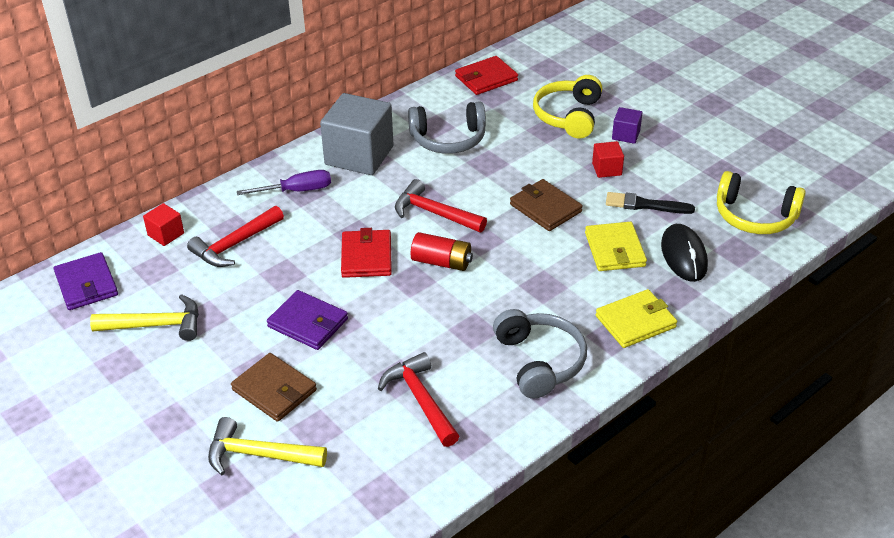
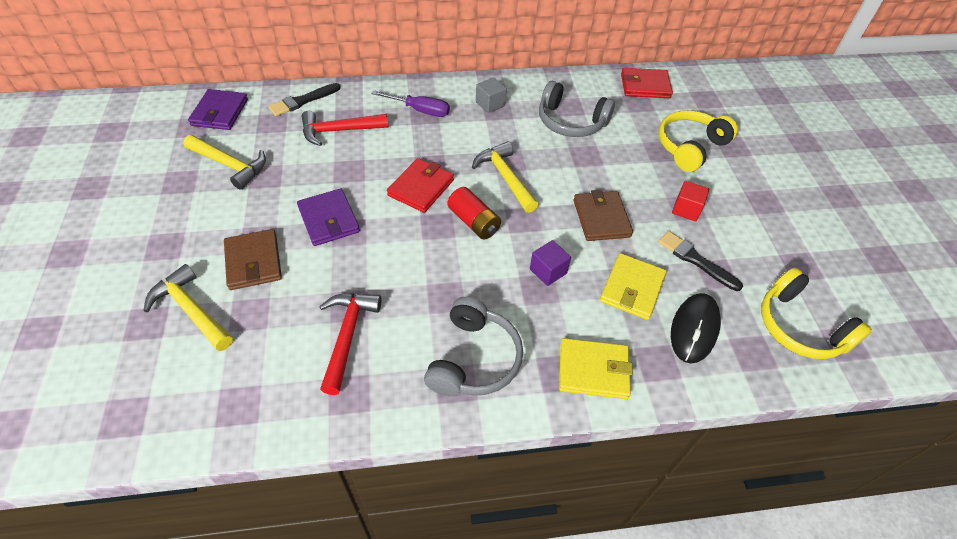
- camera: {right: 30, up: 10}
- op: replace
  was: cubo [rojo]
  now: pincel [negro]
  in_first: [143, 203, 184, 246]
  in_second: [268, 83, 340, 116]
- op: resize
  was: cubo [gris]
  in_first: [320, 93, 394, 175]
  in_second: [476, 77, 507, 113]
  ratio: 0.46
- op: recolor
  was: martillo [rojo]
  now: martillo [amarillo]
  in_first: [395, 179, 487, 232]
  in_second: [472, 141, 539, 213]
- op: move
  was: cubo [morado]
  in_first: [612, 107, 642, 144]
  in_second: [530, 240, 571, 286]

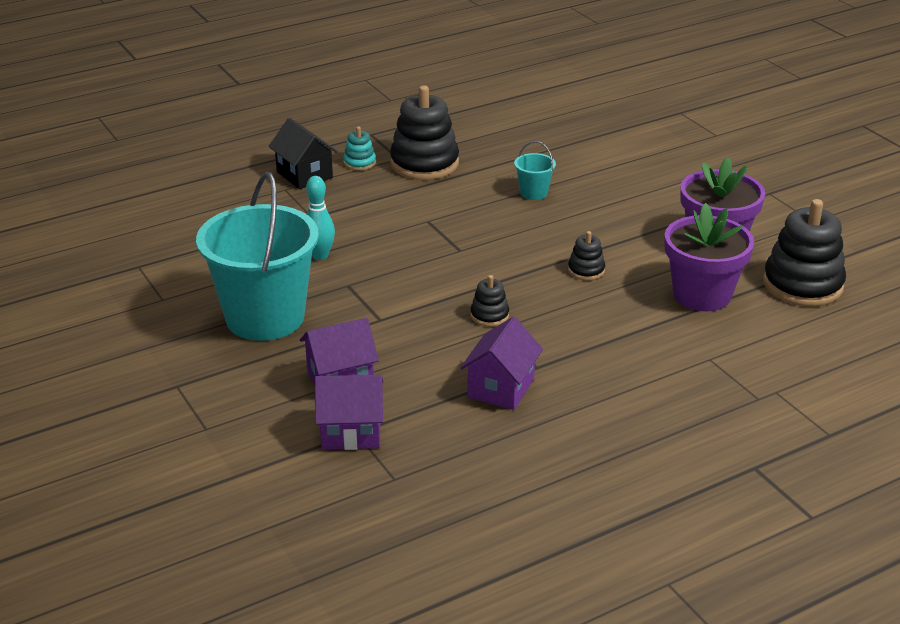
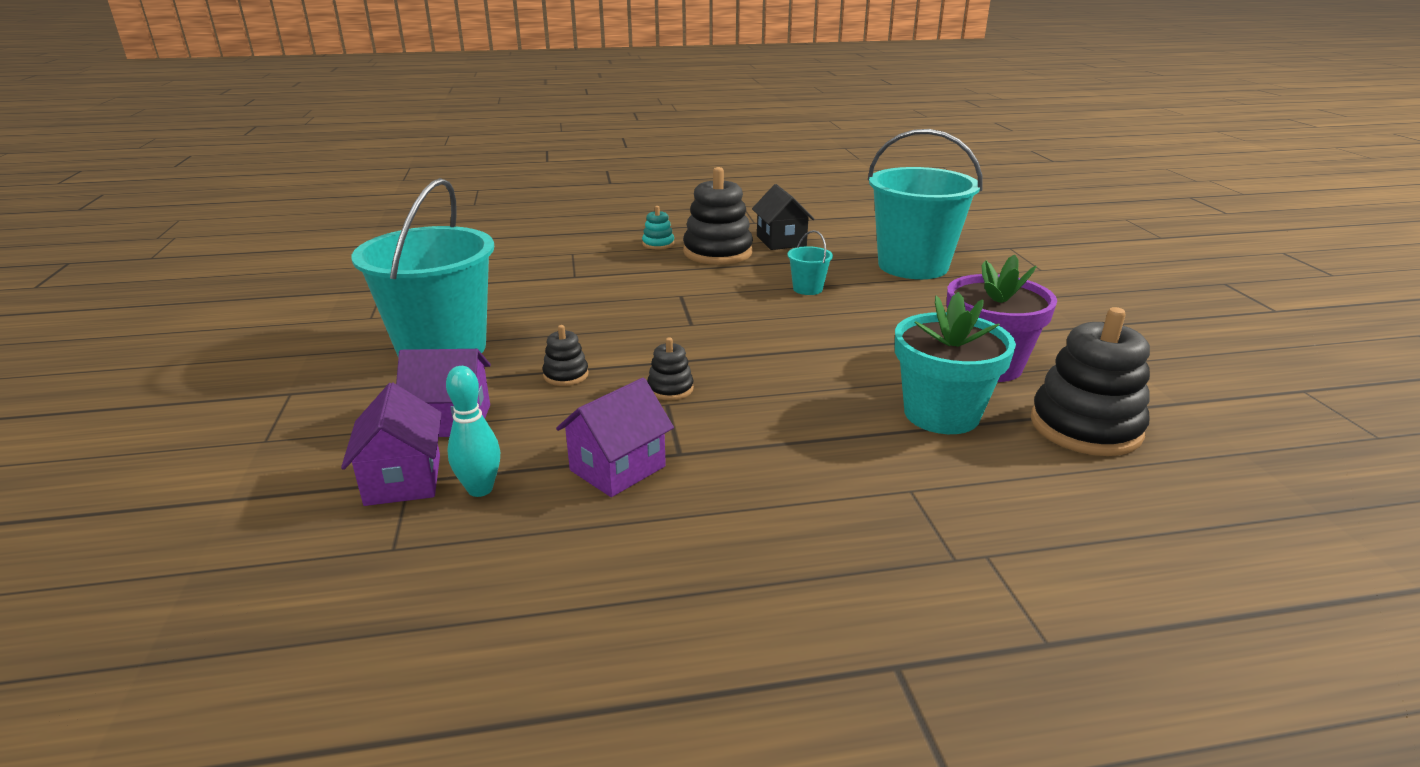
- camera: {right: 20, up: -5}
- op: move
  was: casa [negro]
  in_first: [269, 118, 338, 189]
  in_second: [752, 184, 814, 250]
- op: move
  was: bolo [turquesa]
  in_first: [306, 176, 335, 260]
  in_second: [446, 366, 500, 497]
- op: rotate
  was: casa [morado]
  in_first: [315, 375, 383, 450]
  in_second: [341, 382, 442, 506]
  clockwise: 60
- op: move
  was: juguete apilable [negro]
  in_first: [568, 231, 605, 280]
  in_second: [542, 325, 589, 386]
- op: recolor
  was: maceta [morado]
  now: maceta [turquesa]
  in_first: [665, 203, 754, 311]
  in_second: [895, 292, 1016, 434]
- op: insert
  now: balde [turquesa]
  in_second: [868, 129, 983, 279]

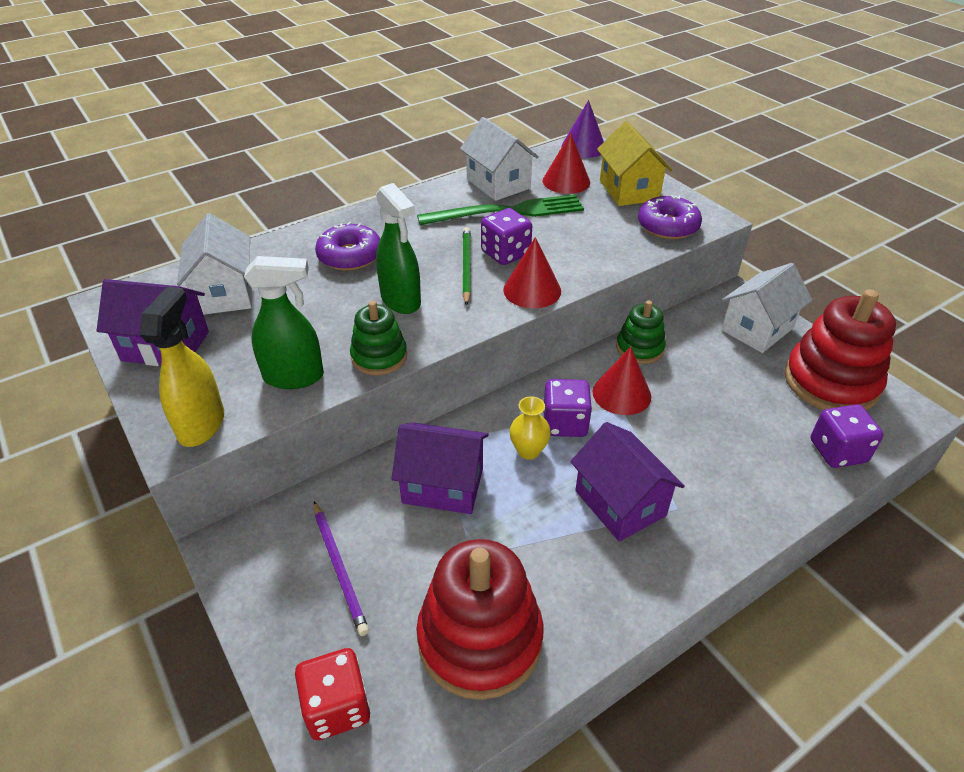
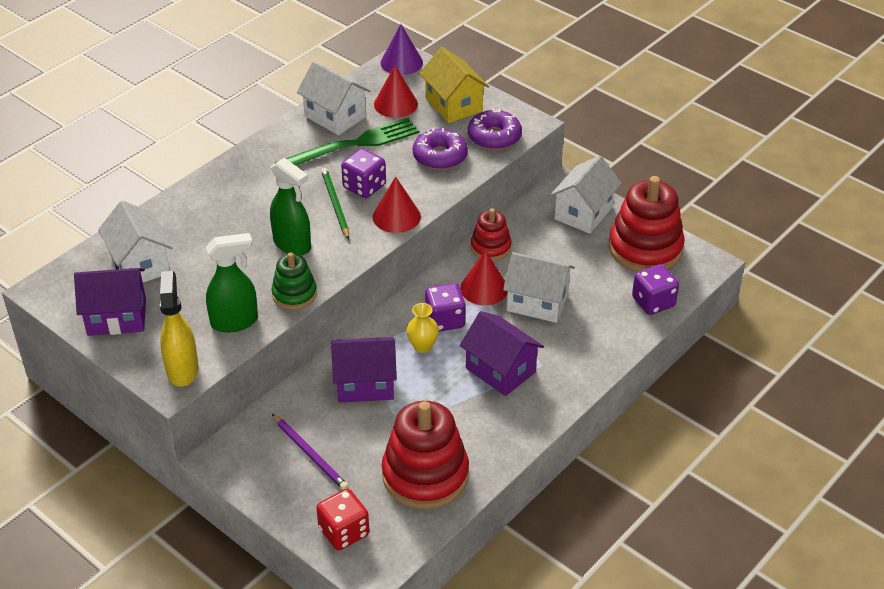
- camera: {right: -15, up: 0}
- op: move
  was: rosquilla [morado]
  in_first: [315, 222, 380, 271]
  in_second: [413, 128, 468, 170]
- op: recolor
  was: juguete apilable [verde]
  now: juguete apilable [rojo]
  in_first: [616, 301, 666, 364]
  in_second: [471, 208, 512, 261]
- op: insert
  now: casa [blanco]
  in_second: [503, 252, 575, 323]

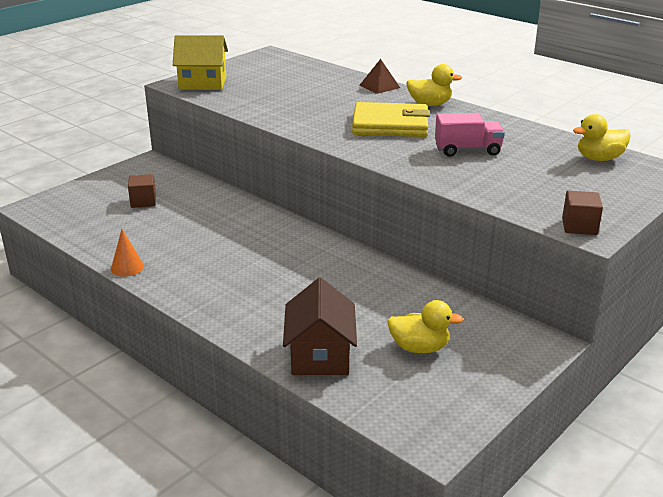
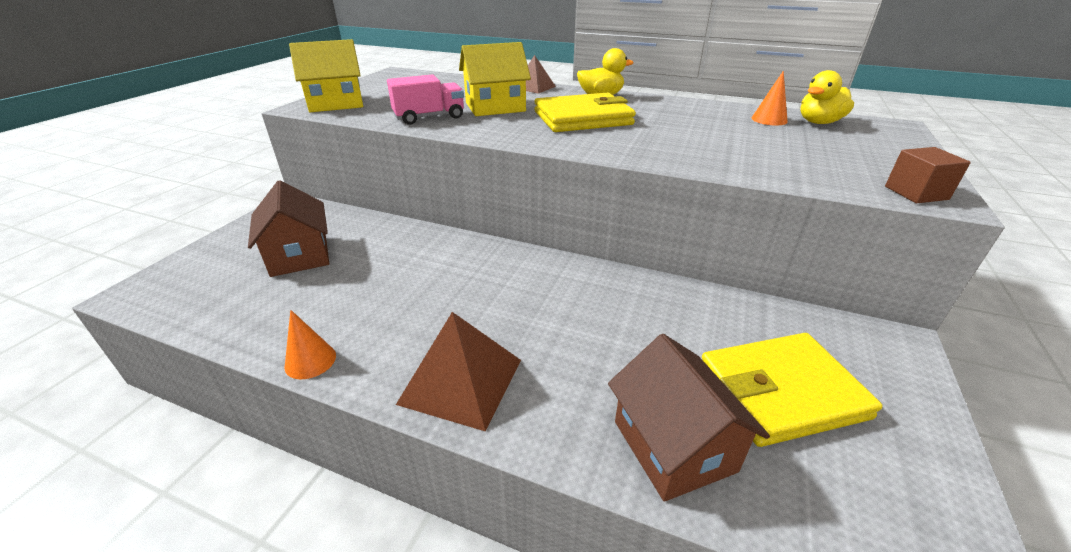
- camera: {right: -20, up: 5}
- op: replace
  was: cubo [marrón]
  now: casa [marrón]
  in_first: [128, 174, 156, 208]
  in_second: [248, 180, 329, 277]
- op: replace
  was: pato [amarillo]
  now: cartera [amarillo]
  in_first: [387, 300, 463, 353]
  in_second: [702, 333, 883, 447]
- op: move
  was: camión [rosa]
  in_first: [435, 113, 505, 157]
  in_second: [387, 74, 464, 125]
- op: insert
  now: pirámide [marrón]
  in_second: [396, 312, 521, 432]
- op: insert
  now: casa [amarillo]
  in_second: [459, 42, 531, 116]
- op: insert
  now: cono [naranja]
  in_second: [751, 71, 788, 125]

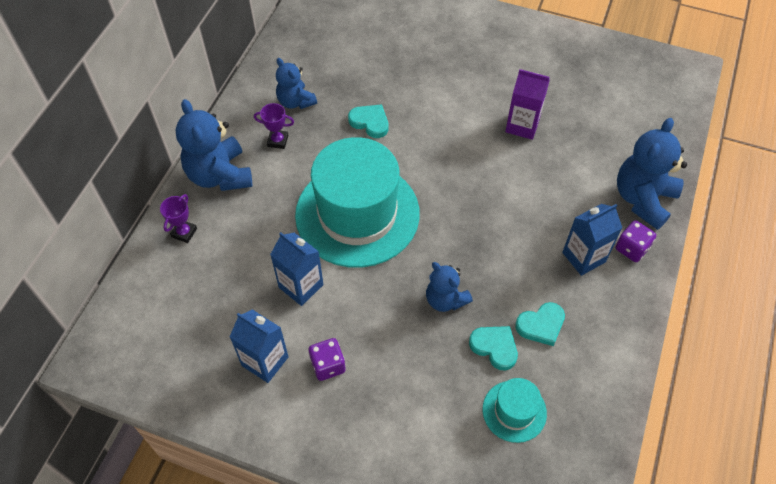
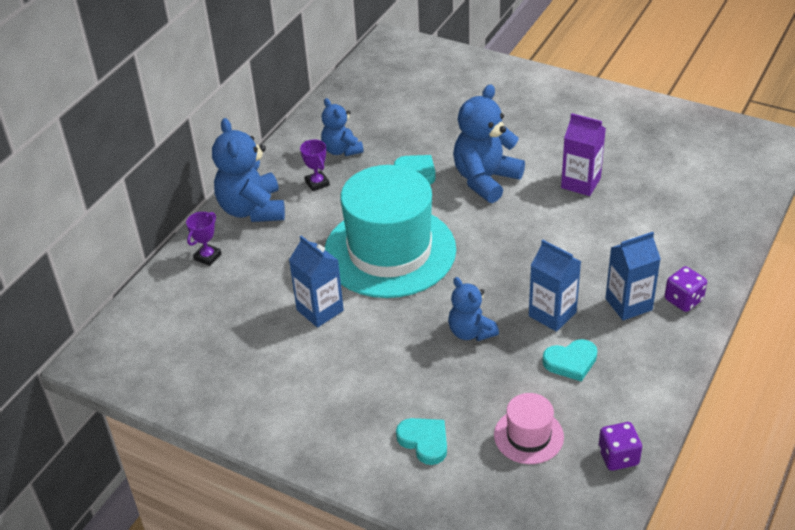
- camera: {right: 10, up: -15}
- op: move
  was: cartón de leche [azul]
  in_first: [230, 310, 289, 383]
  in_second: [529, 240, 581, 332]
- op: rotate
  was: trofeo [morado]
  in_first: [254, 103, 294, 149]
  in_second: [300, 140, 330, 191]
  clockwise: 45
- op: move
  was: dado [morado]
  in_first: [309, 338, 346, 381]
  in_second: [598, 422, 642, 471]
- op: move
  was: corazón [turquesa]
  in_first: [469, 326, 518, 371]
  in_second: [396, 418, 447, 465]
- op: recolor
  was: sombrero [turquesa]
  now: sombrero [rosa]
  in_first: [483, 378, 547, 443]
  in_second: [494, 393, 564, 464]
- op: move
  was: osito [azul]
  in_first: [617, 118, 687, 230]
  in_second: [453, 85, 525, 203]

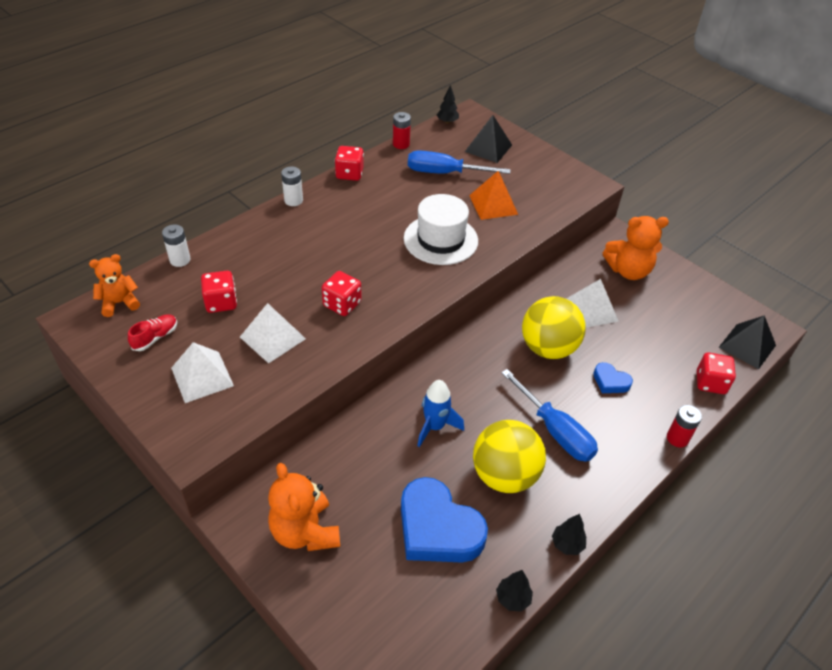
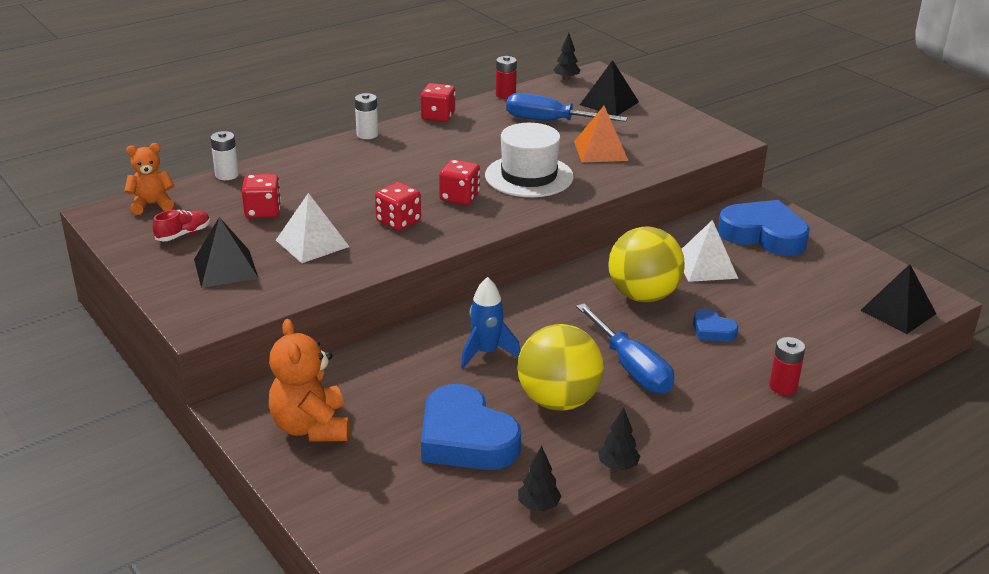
- camera: {right: 10, up: -15}
- op: recolor
  was: pirámide [blanco]
  now: pirámide [negro]
  in_first: [171, 342, 234, 403]
  in_second: [194, 217, 258, 288]
- op: replace
  was: osito [naranja]
  now: corazón [azul]
  in_first: [603, 216, 669, 280]
  in_second: [718, 200, 810, 256]
- op: move
  was: dado [rojo]
  in_first: [697, 352, 736, 394]
  in_second: [439, 159, 480, 205]

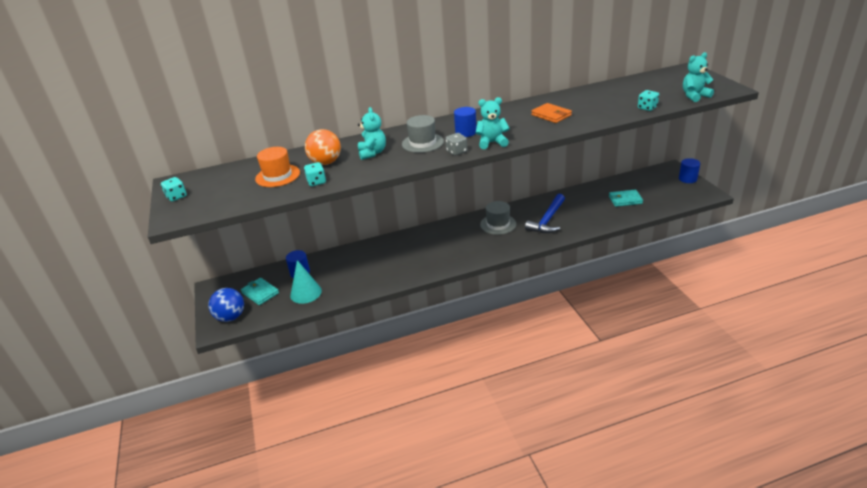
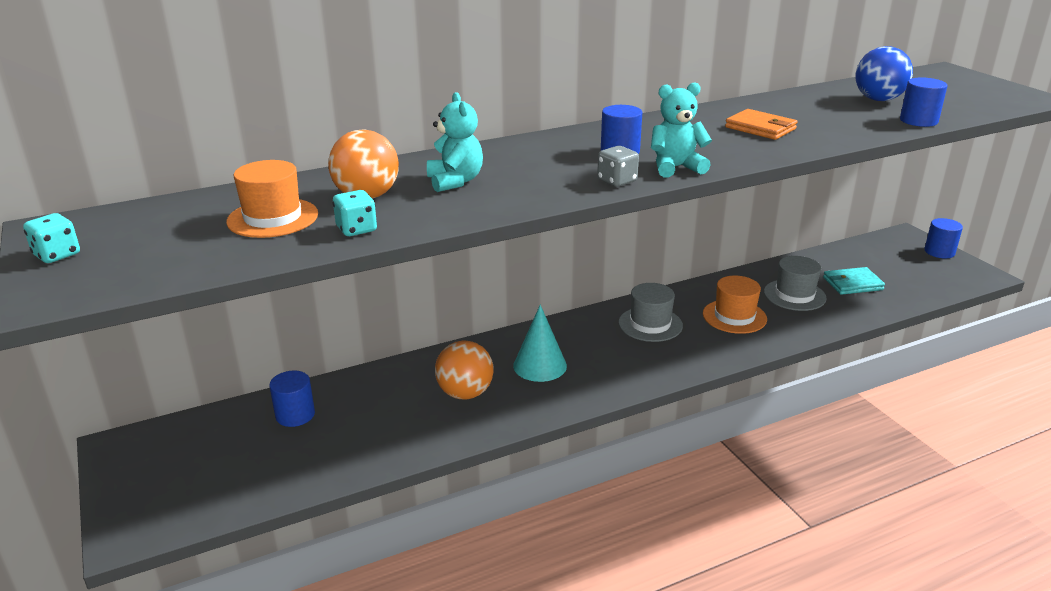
- camera: {right: -10, up: -5}
- op: move
  was: pelota [azul]
  in_first: [208, 288, 244, 322]
  in_second: [856, 46, 913, 101]
- op: delete
  was: cartera [turquesa]
  in_first: [241, 278, 279, 305]
- op: move
  was: cono [turquesa]
  in_first: [290, 260, 322, 304]
  in_second: [513, 305, 567, 382]
- op: move
  was: sombrero [gris]
  in_first: [402, 115, 444, 153]
  in_second: [764, 256, 827, 311]
- op: replace
  was: martillo [azul]
  now: sombrero [naranja]
  in_first: [525, 194, 565, 233]
  in_second: [703, 276, 767, 334]
- op: replace
  was: dado [turquesa]
  now: cilindro [azul]
  in_first: [638, 90, 659, 111]
  in_second: [900, 77, 947, 127]
- op: delete
  was: osito [turquesa]
  in_first: [683, 52, 714, 102]
- op: insert
  now: pelota [naranja]
  in_second: [435, 341, 494, 399]

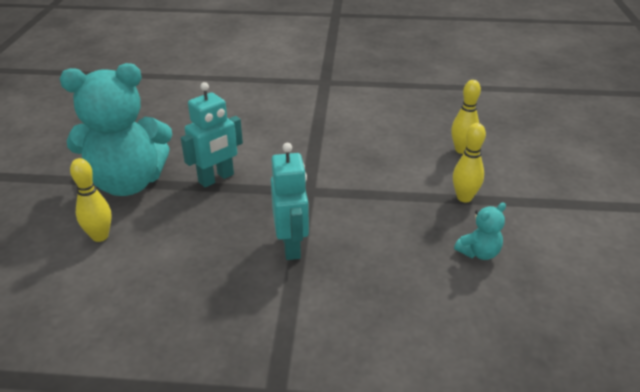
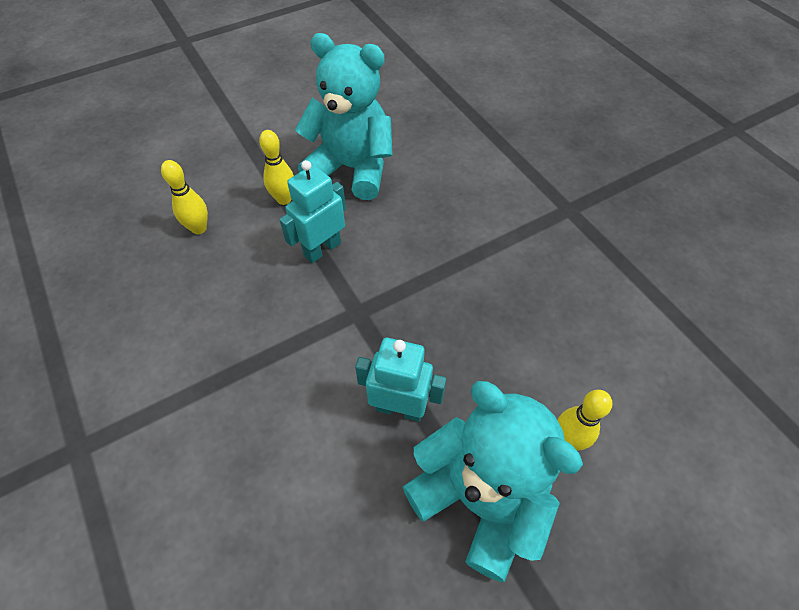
- camera: {right: -125, up: 20}
- op: move
  was: robot [turquesa]
  in_first: [271, 143, 309, 260]
  in_second: [279, 160, 346, 263]
- op: resize
  was: osito [turquesa]
  in_first: [454, 202, 506, 260]
  in_second: [295, 33, 393, 200]
  ratio: 2.45

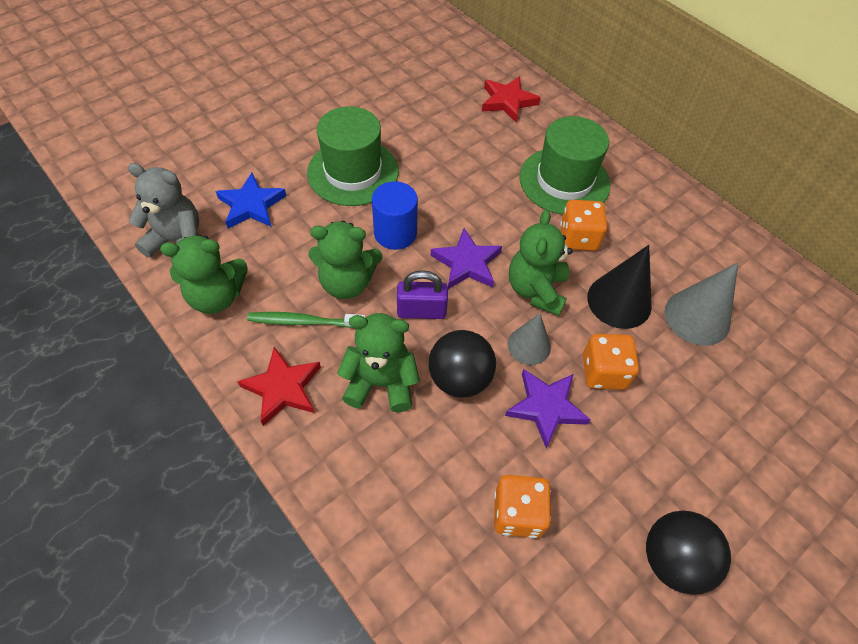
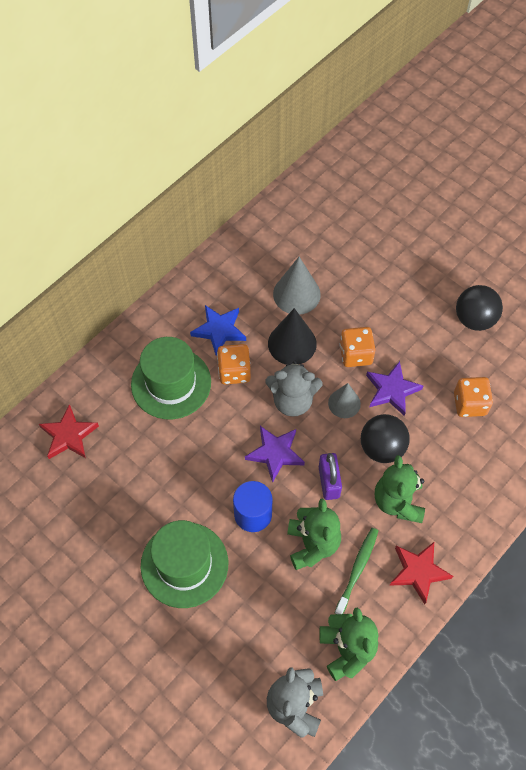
- camera: {right: -95, up: 5}
- op: move
  was: estrella [azul]
  in_first: [215, 173, 286, 228]
  in_second: [190, 305, 246, 356]
- op: rotate
  was: cepillo de dientes [verde]
  in_first: [247, 312, 365, 328]
  in_second: [335, 528, 378, 614]
  clockwise: -150
- op: recolor
  was: osito [verde]
  now: osito [gris]
  in_first: [509, 210, 573, 316]
  in_second: [265, 361, 323, 417]

